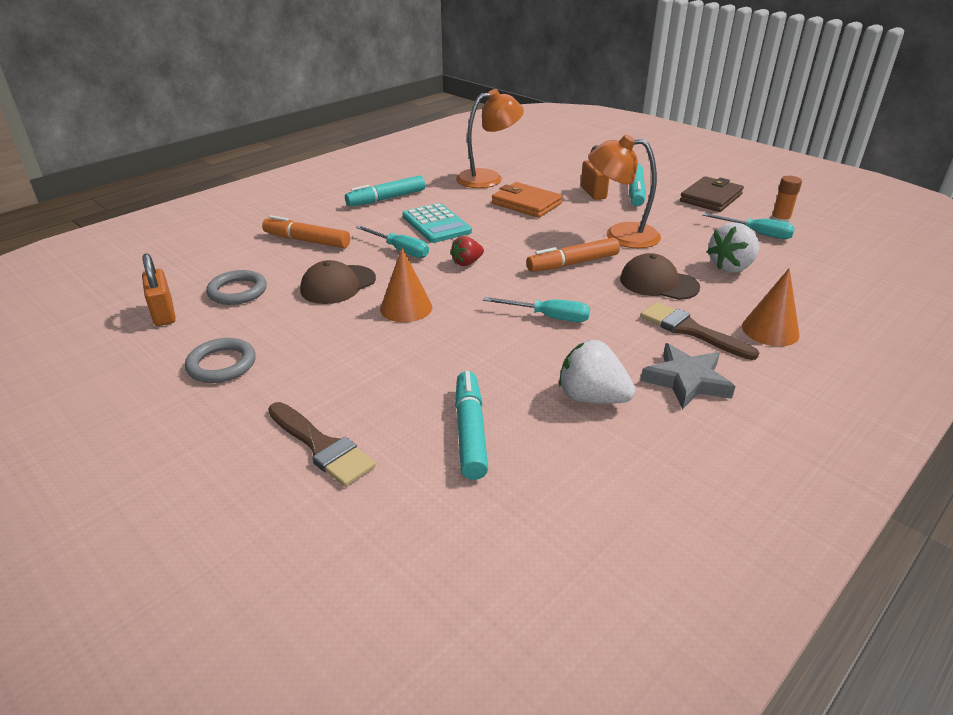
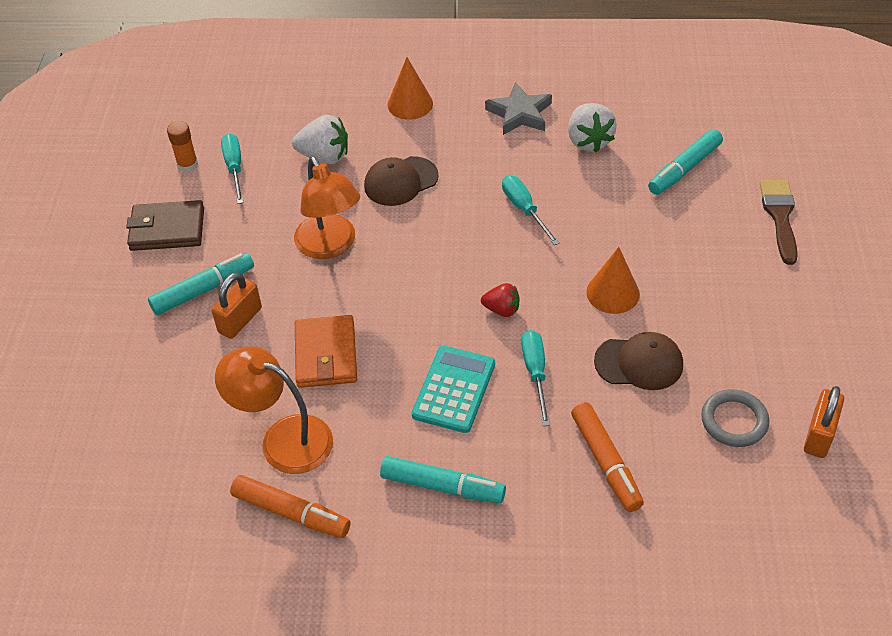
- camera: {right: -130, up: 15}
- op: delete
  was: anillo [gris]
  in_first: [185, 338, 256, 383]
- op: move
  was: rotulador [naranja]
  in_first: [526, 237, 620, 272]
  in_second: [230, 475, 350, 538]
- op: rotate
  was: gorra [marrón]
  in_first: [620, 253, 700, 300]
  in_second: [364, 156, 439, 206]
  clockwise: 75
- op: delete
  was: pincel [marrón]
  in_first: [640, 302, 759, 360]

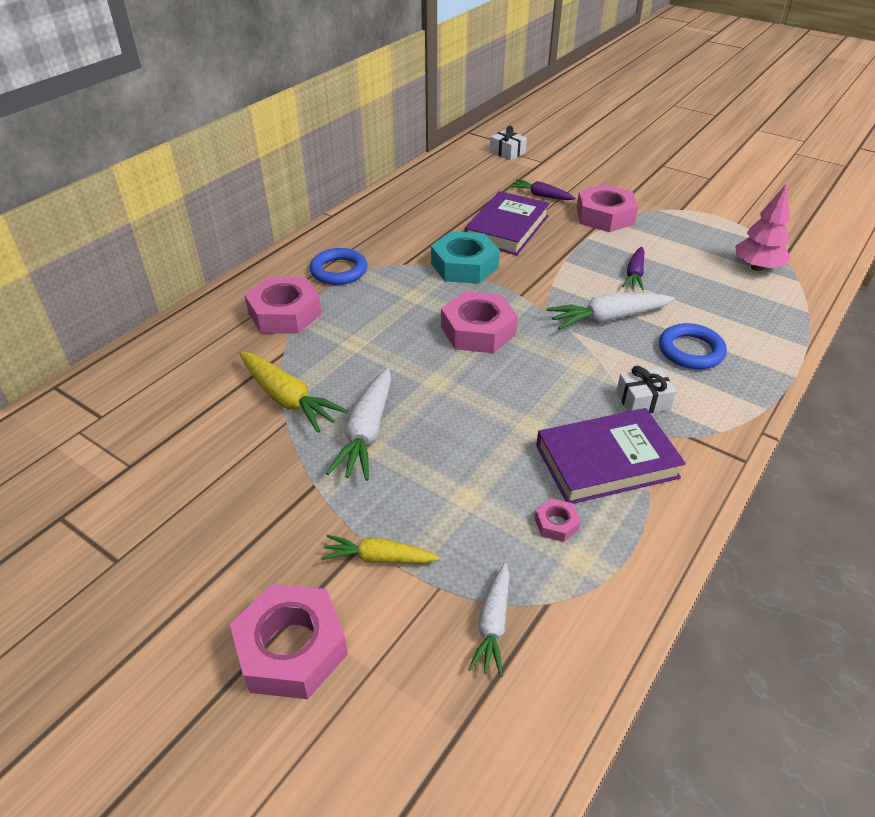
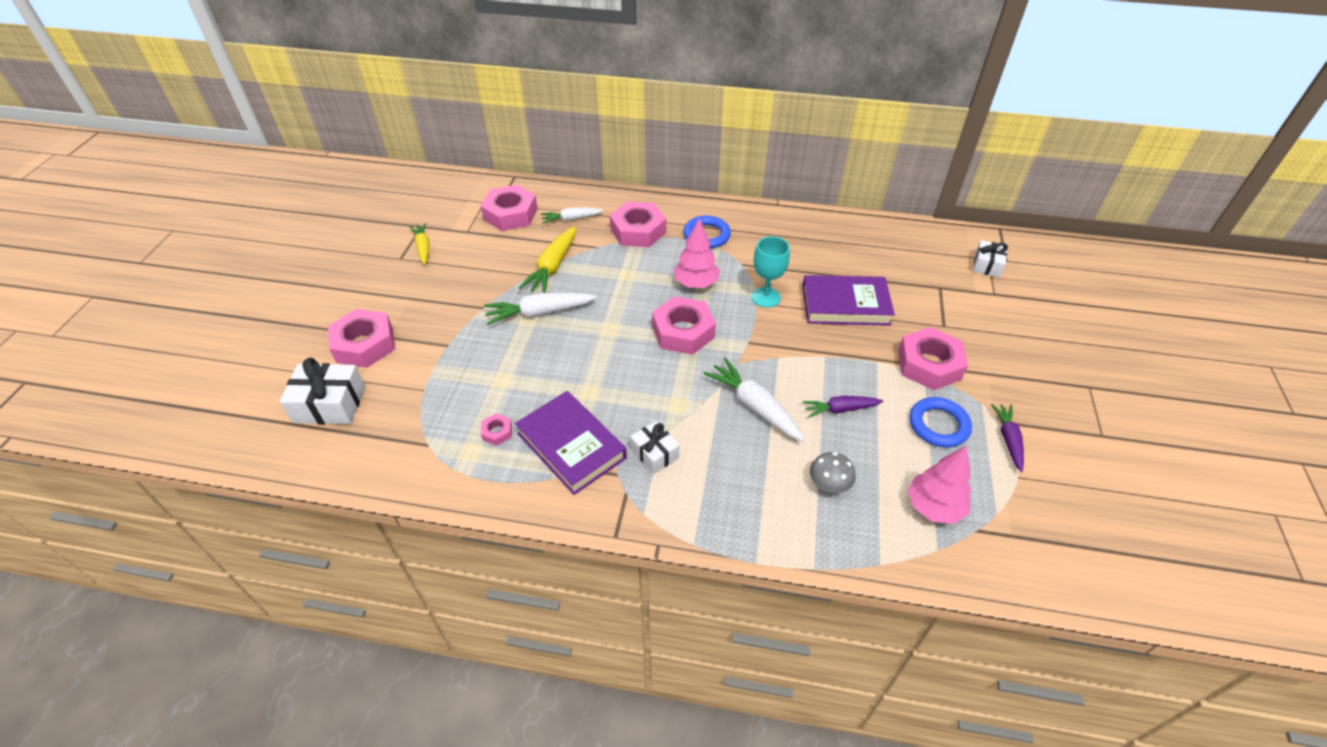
- camera: {right: 65, up: 5}
- op: move
  was: zanahoria [amarillo]
  in_first: [321, 535, 440, 563]
  in_second: [409, 223, 429, 265]
- op: replace
  was: tuerca [turquesa]
  now: copa [turquesa]
  in_first: [431, 231, 500, 284]
  in_second: [751, 236, 790, 308]
- op: move
  was: zanahoria [blanco]
  in_first: [468, 563, 509, 677]
  in_second: [541, 208, 604, 224]
- op: move
  was: zanahoria [morado]
  in_first: [510, 179, 575, 200]
  in_second: [991, 404, 1024, 472]
- op: move
  was: anillo [azul]
  in_first: [659, 323, 727, 369]
  in_second: [910, 397, 972, 447]
- op: insert
  now: regalo [blanco]
  in_second: [280, 358, 365, 424]
- op: insert
  now: tuerca [rosa]
  in_second: [481, 185, 538, 231]
- op: insert
  now: árbol [rosa]
  in_second: [674, 219, 720, 288]
- op: insert
  now: seta [gris]
  in_second: [810, 452, 856, 493]

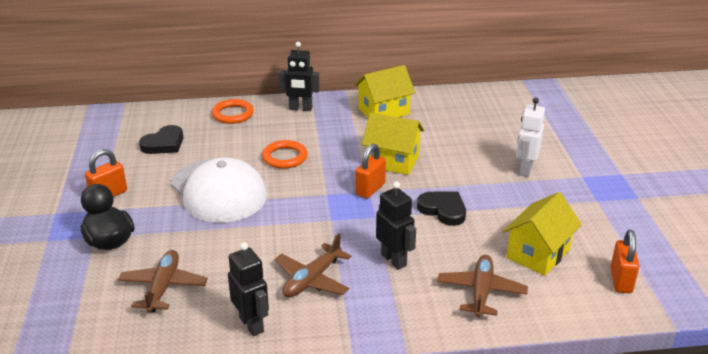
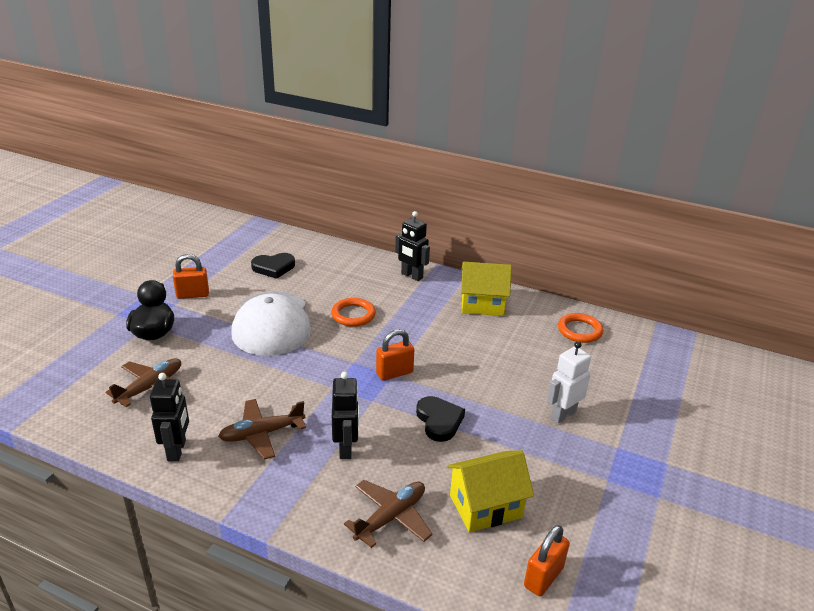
- camera: {right: 30, up: 0}
- op: move
  was: anillo [naranja]
  in_first: [212, 99, 254, 124]
  in_second: [558, 313, 603, 343]
- op: delete
  was: casa [amarillo]
  in_first: [362, 113, 424, 175]

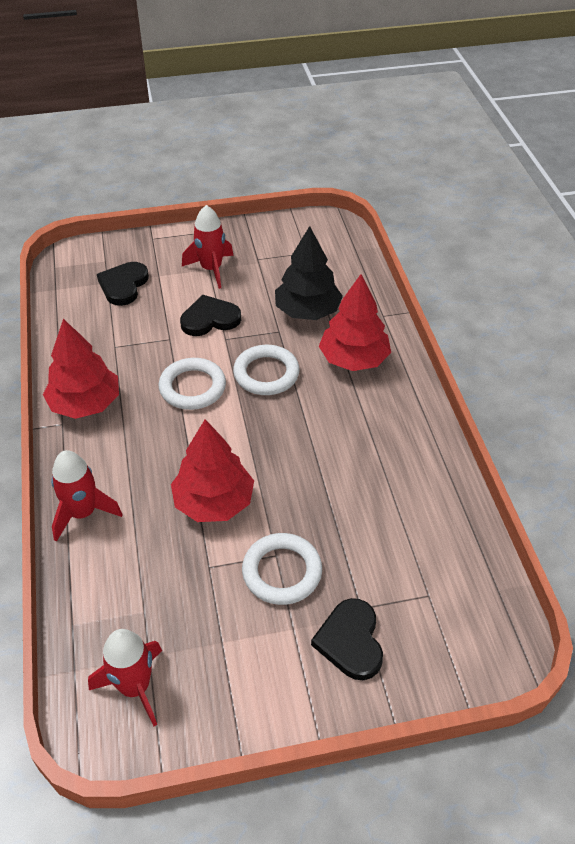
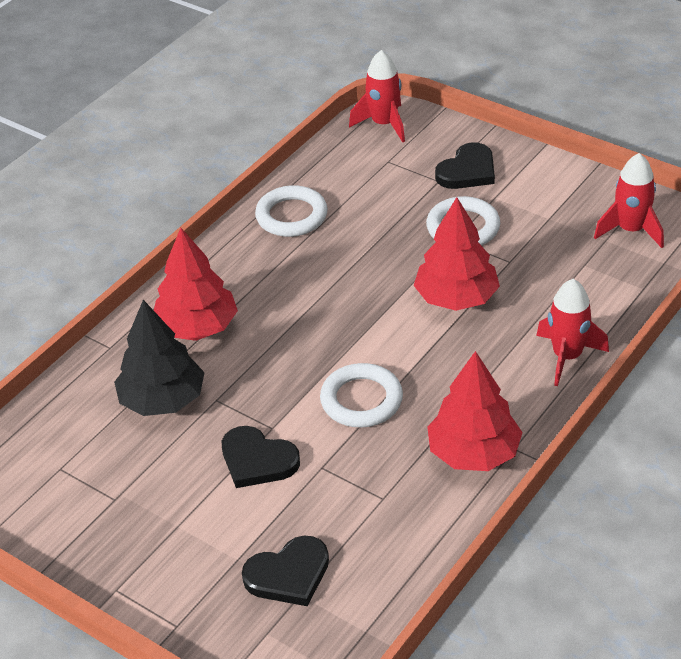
- camera: {right: -130, up: -5}
- op: move
  was: cohete [rojo]
  in_first: [182, 205, 234, 289]
  in_second: [349, 50, 405, 142]
- op: move
  was: anillo [blanco]
  in_first: [233, 345, 300, 395]
  in_second: [255, 185, 328, 237]

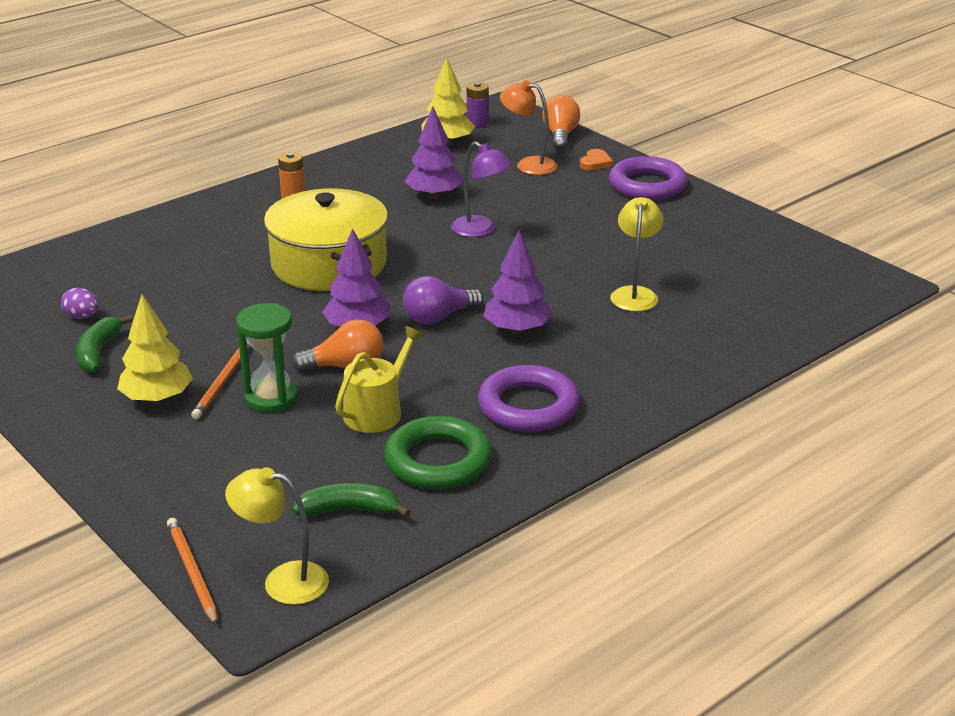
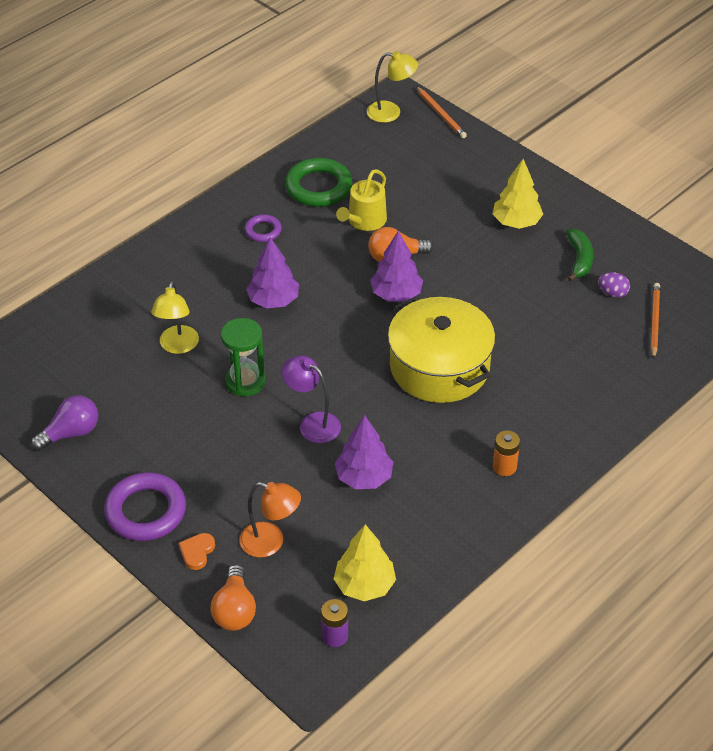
- camera: {right: 175, up: 15}
- op: move
  was: lápiz [naranja]
  in_first: [191, 343, 250, 419]
  in_second: [651, 283, 660, 359]
- op: move
  was: reloj de arena [verde]
  in_first: [236, 303, 298, 413]
  in_second: [221, 318, 265, 396]
- op: delete
  was: plátano [verde]
  in_first: [292, 483, 410, 517]
- op: move
  was: bombilla [morado]
  in_first: [403, 276, 484, 324]
  in_second: [30, 395, 98, 451]
- op: resize
  was: anillo [morado]
  in_first: [478, 365, 580, 432]
  in_second: [245, 214, 282, 242]
  ratio: 0.54

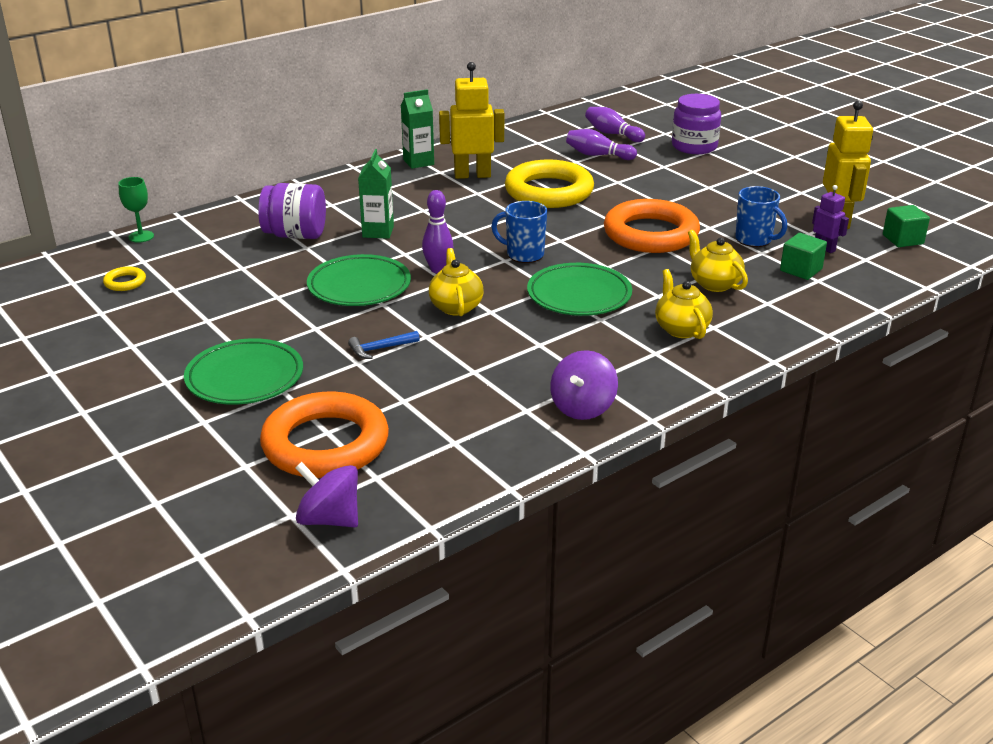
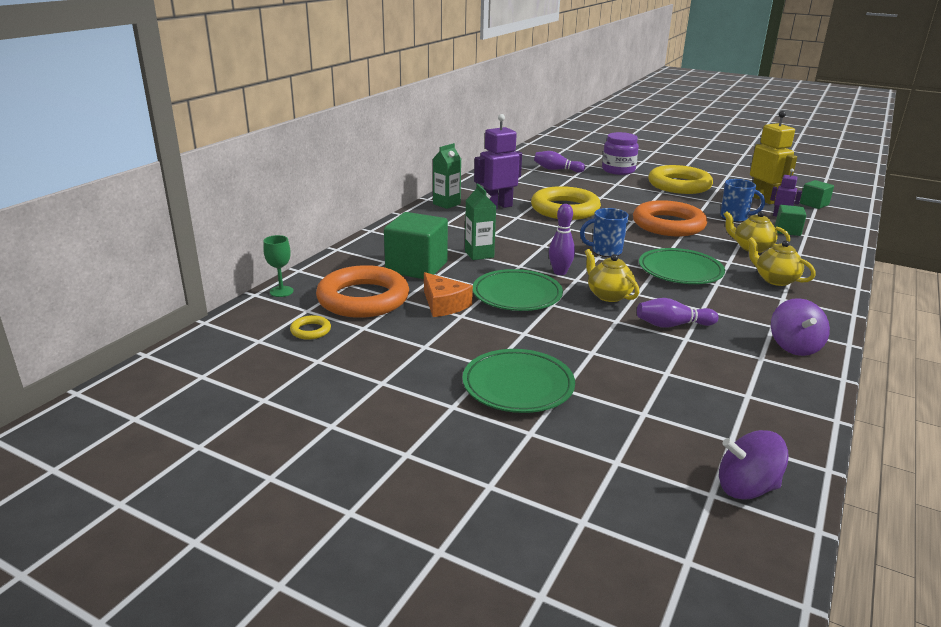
- camera: {right: -25, up: -5}
- op: replace
  was: tarro [morado]
  now: cubo [verde]
  in_first: [258, 183, 326, 239]
  in_second: [384, 212, 448, 279]
- op: move
  was: anillo [naranja]
  in_first: [260, 392, 389, 478]
  in_second: [316, 265, 409, 318]
- op: delete
  was: martillo [azul]
  in_first: [348, 331, 420, 359]
- op: recolor
  was: robot [amarillo]
  now: robot [morado]
  in_first: [439, 62, 504, 179]
  in_second: [474, 114, 522, 209]
- op: move
  was: bolo [morado]
  in_first: [566, 129, 637, 160]
  in_second: [637, 298, 719, 328]
- op: insert
  now: queso [naranja]
  in_second: [424, 272, 473, 317]
- op: insert
  now: anillo [amarillo]
  in_second: [648, 165, 713, 194]

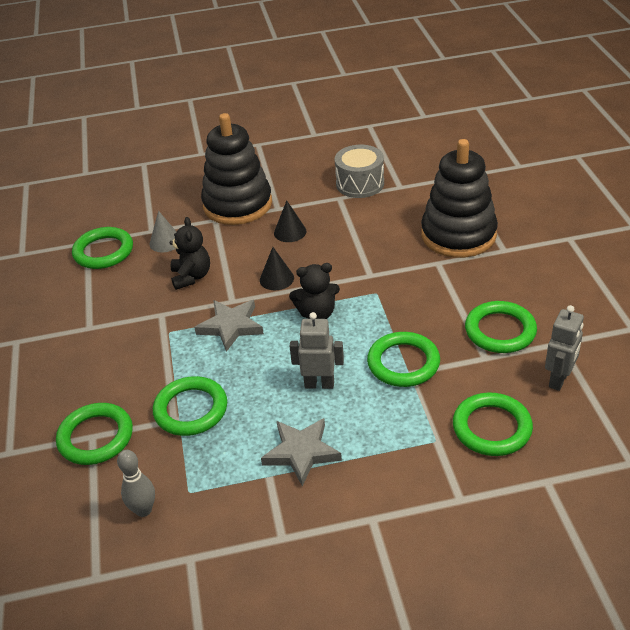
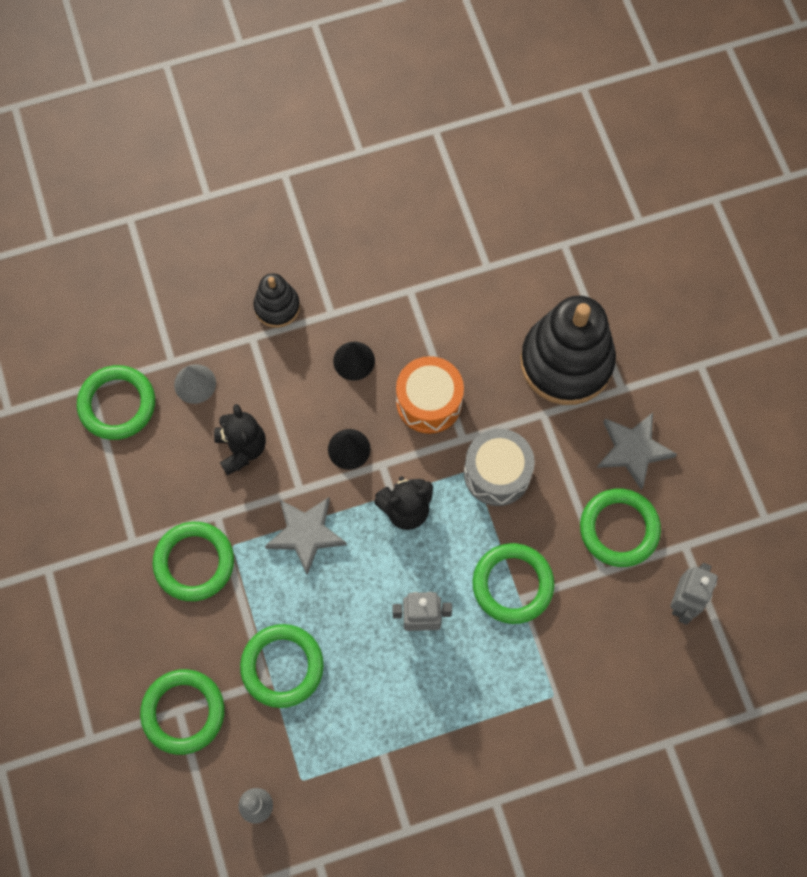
- camera: {right: -10, up: 30}
- op: resize
  was: juguete apilable [negro]
  in_first: [201, 113, 272, 225]
  in_second: [253, 273, 300, 328]
  ratio: 0.5
- op: move
  was: estrella [gris]
  in_first: [261, 418, 342, 486]
  in_second: [597, 413, 677, 490]
- op: move
  was: tambor [gris]
  in_first: [335, 145, 384, 198]
  in_second: [464, 429, 535, 506]
- op: move
  was: anillo [verde]
  in_first: [453, 392, 533, 456]
  in_second: [152, 522, 234, 601]
- op: insert
  now: tambor [naranja]
  in_second: [396, 356, 464, 434]

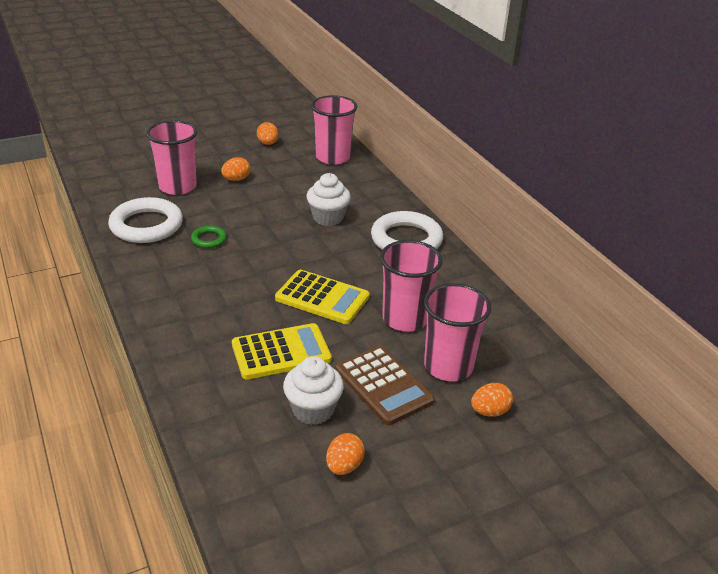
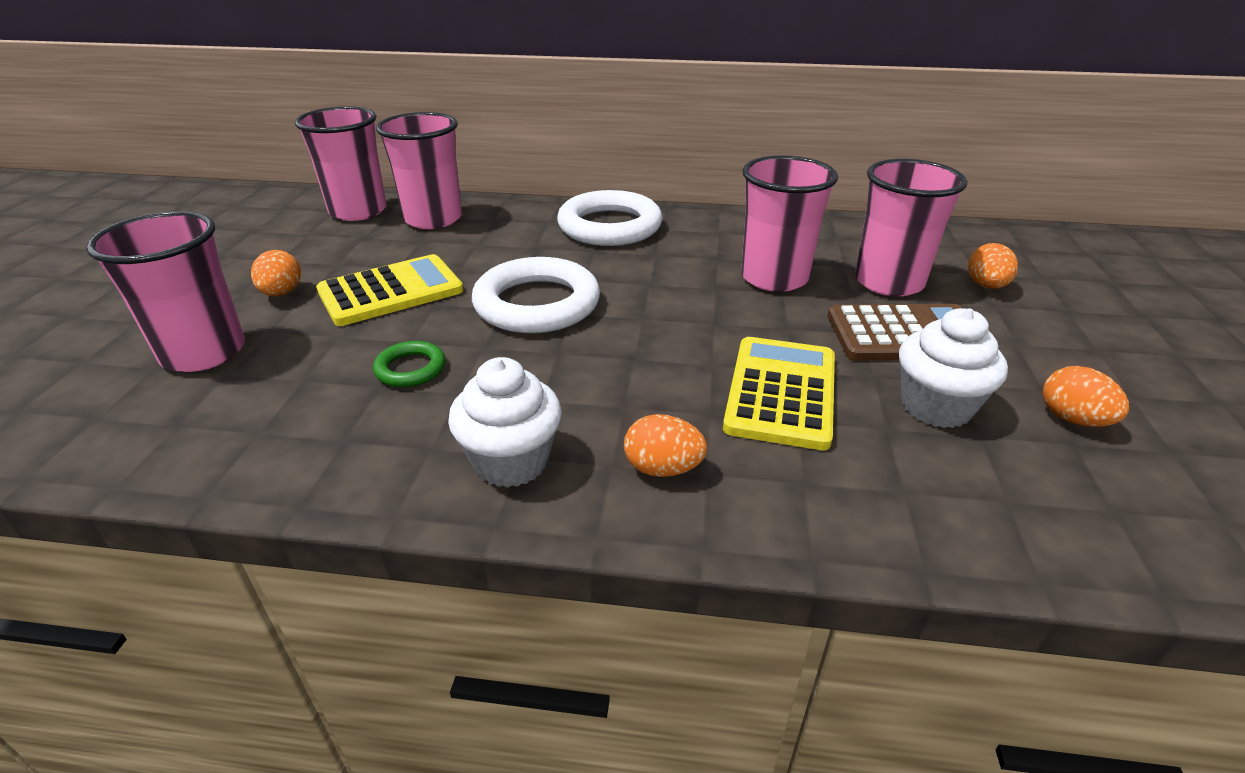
- camera: {right: -55, up: 0}
- op: move
  was: anillo [blanco]
  in_first: [108, 197, 183, 243]
  in_second: [472, 257, 600, 333]
- op: move
  was: huevo [naranja]
  in_first: [257, 122, 279, 145]
  in_second: [624, 414, 707, 477]
- op: move
  was: calculadora [amarillo]
  in_first: [275, 270, 370, 324]
  in_second: [316, 254, 463, 326]
- op: move
  was: magdalena [blanco]
  in_first: [307, 173, 351, 226]
  in_second: [448, 357, 562, 488]
- op: insert
  now: vaso [rosa]
  in_second: [376, 112, 462, 229]

